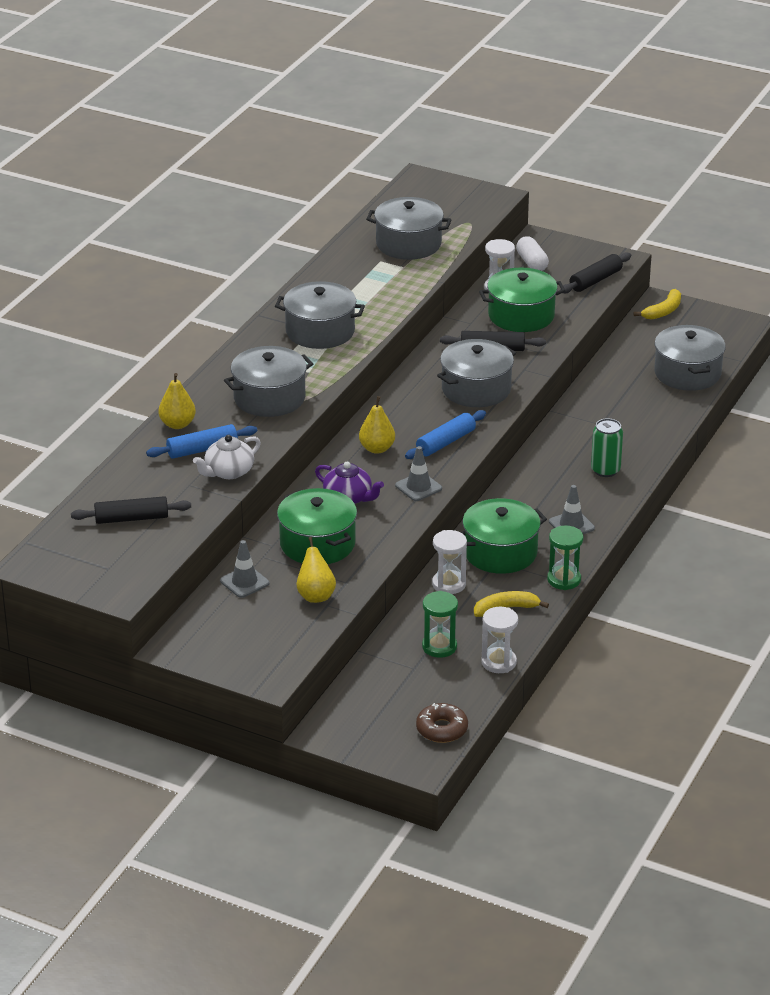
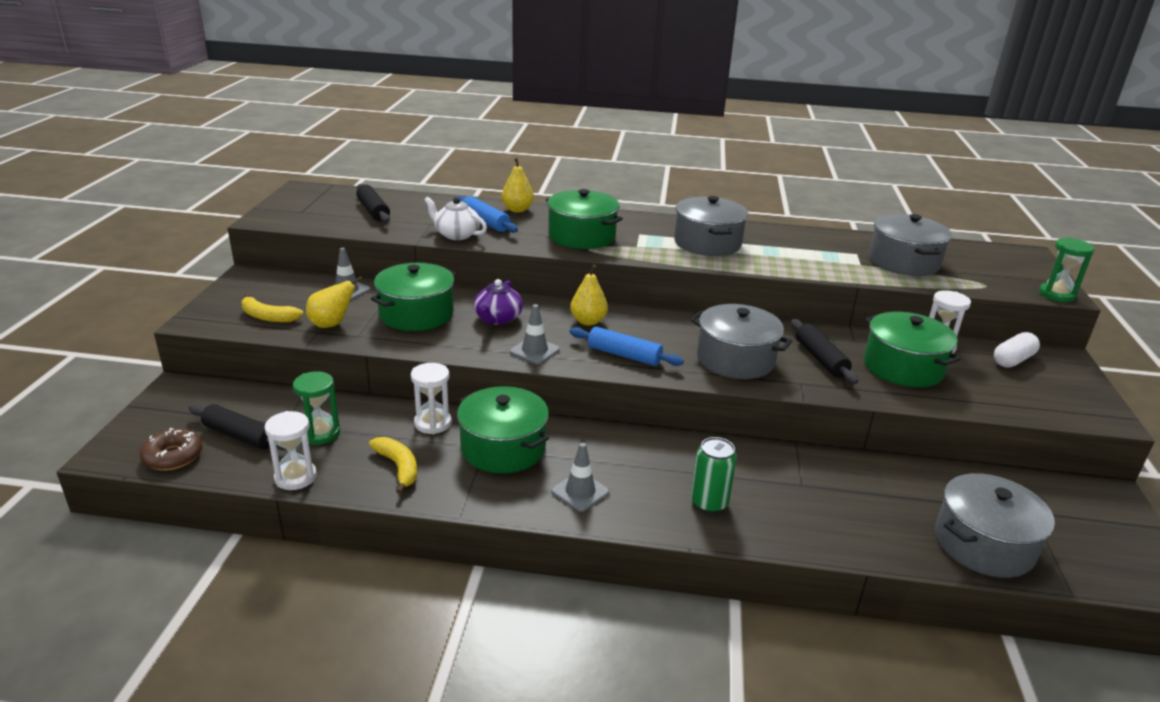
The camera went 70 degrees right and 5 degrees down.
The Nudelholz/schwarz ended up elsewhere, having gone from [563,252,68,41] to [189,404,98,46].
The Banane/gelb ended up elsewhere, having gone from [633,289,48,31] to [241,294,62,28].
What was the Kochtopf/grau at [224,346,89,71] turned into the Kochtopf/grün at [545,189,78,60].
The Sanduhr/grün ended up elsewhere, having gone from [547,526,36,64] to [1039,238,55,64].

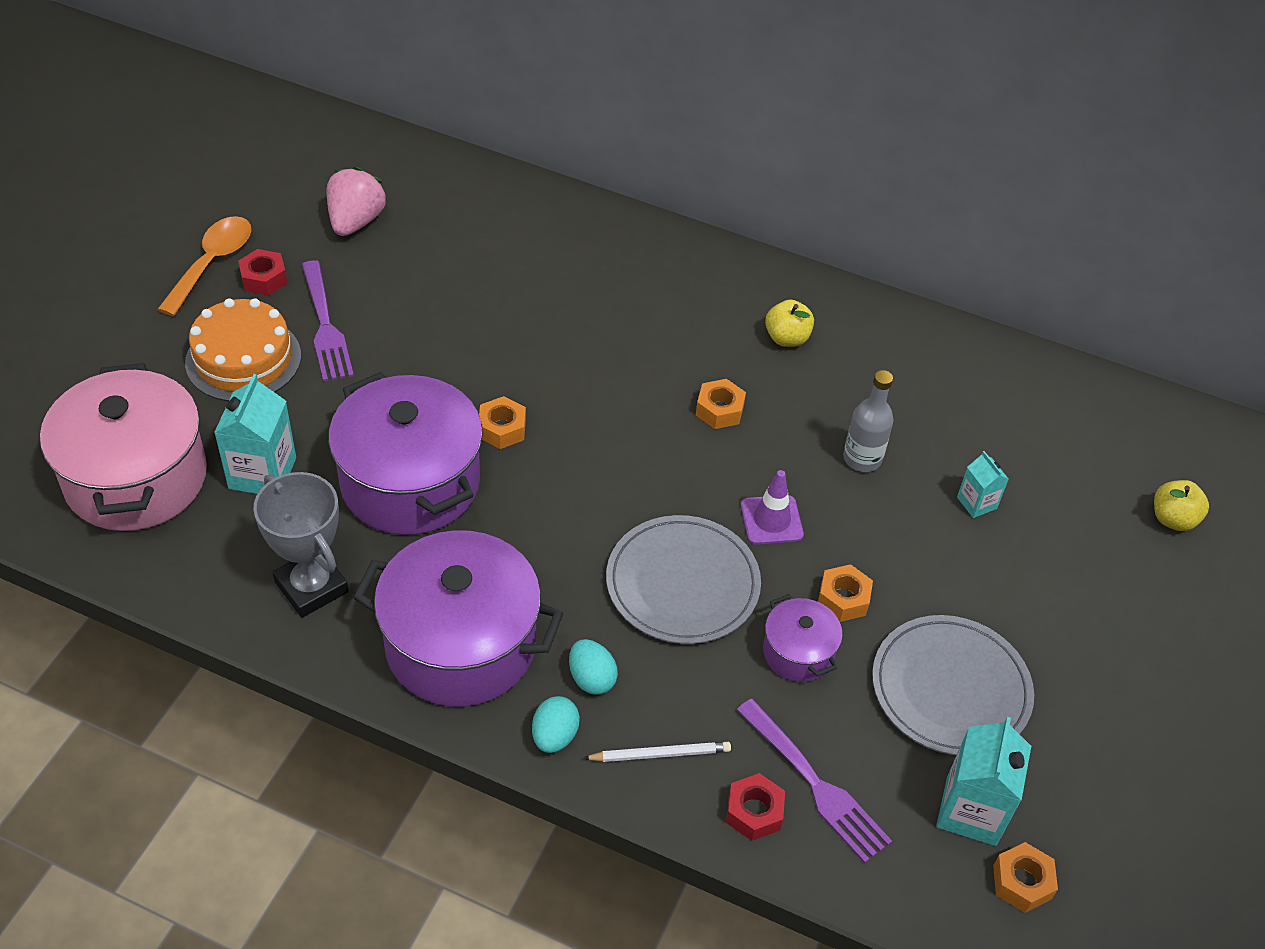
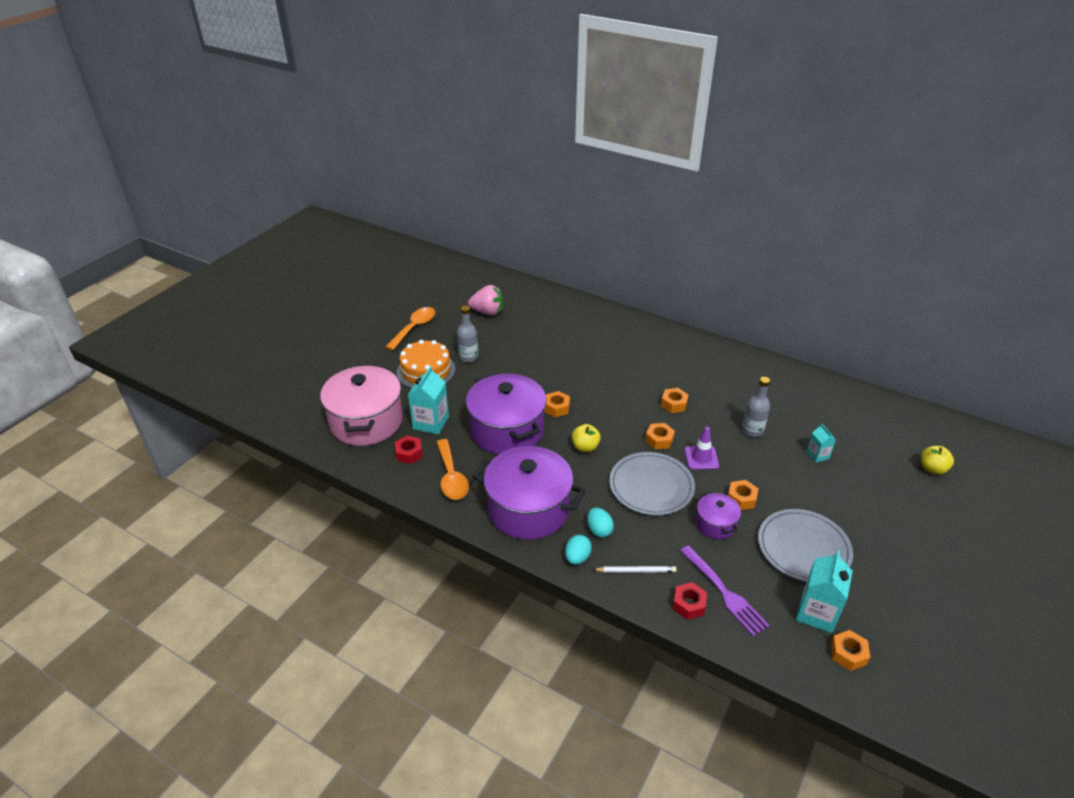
The camera went 10 degrees right and 10 degrees down.
The Sechskantmutter/rot ended up elsewhere, having gone from [238,249,49,47] to [395,436,28,28].
Where the Pokal/grau stood at [253,472,96,146], the Löffel/orange came to stand at [437,439,32,61].
Where the Gabel/lila stood at [302,260,52,122], the Flasche/grau came to stand at [457,305,21,57].
The Erdbeere/rosa at [327,167,60,69] ended up facing another way, 75 degrees clockwise from before.
The Apfel/gelb ended up elsewhere, having gone from [765,300,49,47] to [572,424,29,28].
The second view gained the Sechskantmutter/orange at [645,423,30,26].

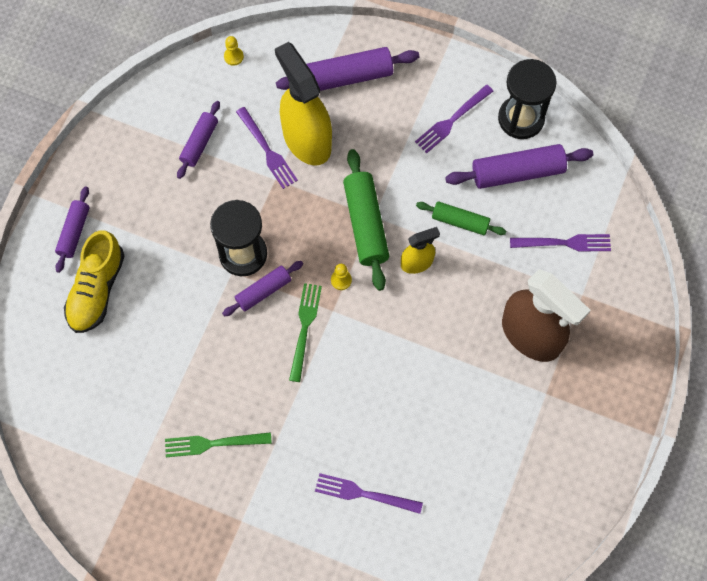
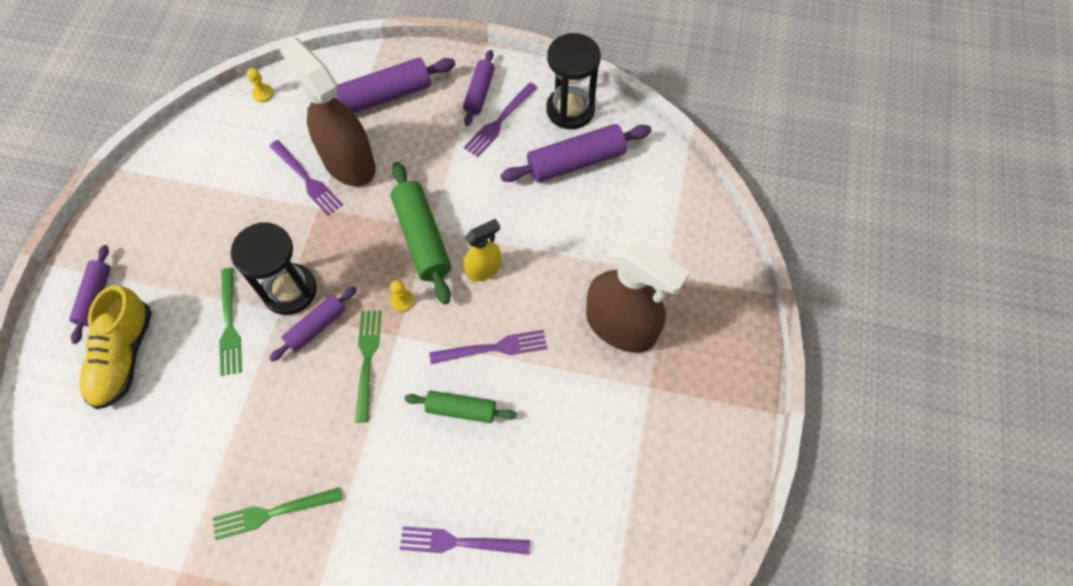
The camera went 10 degrees left and 5 degrees down.
The second view gained the Gabel/grün at [219,268,23,108].
What was the Sprühflasche/gelb at [275,42,57,123] turned into the Sprühflasche/braun at [278,37,98,149].
The Nudelholz/grün ended up elsewhere, having gone from [416,201,90,34] to [404,391,113,32].
The Gabel/lila ended up elsewhere, having gone from [510,234,101,18] to [429,329,118,35].
The Nudelholz/lila ended up elsewhere, having gone from [177,101,43,78] to [463,50,32,76].

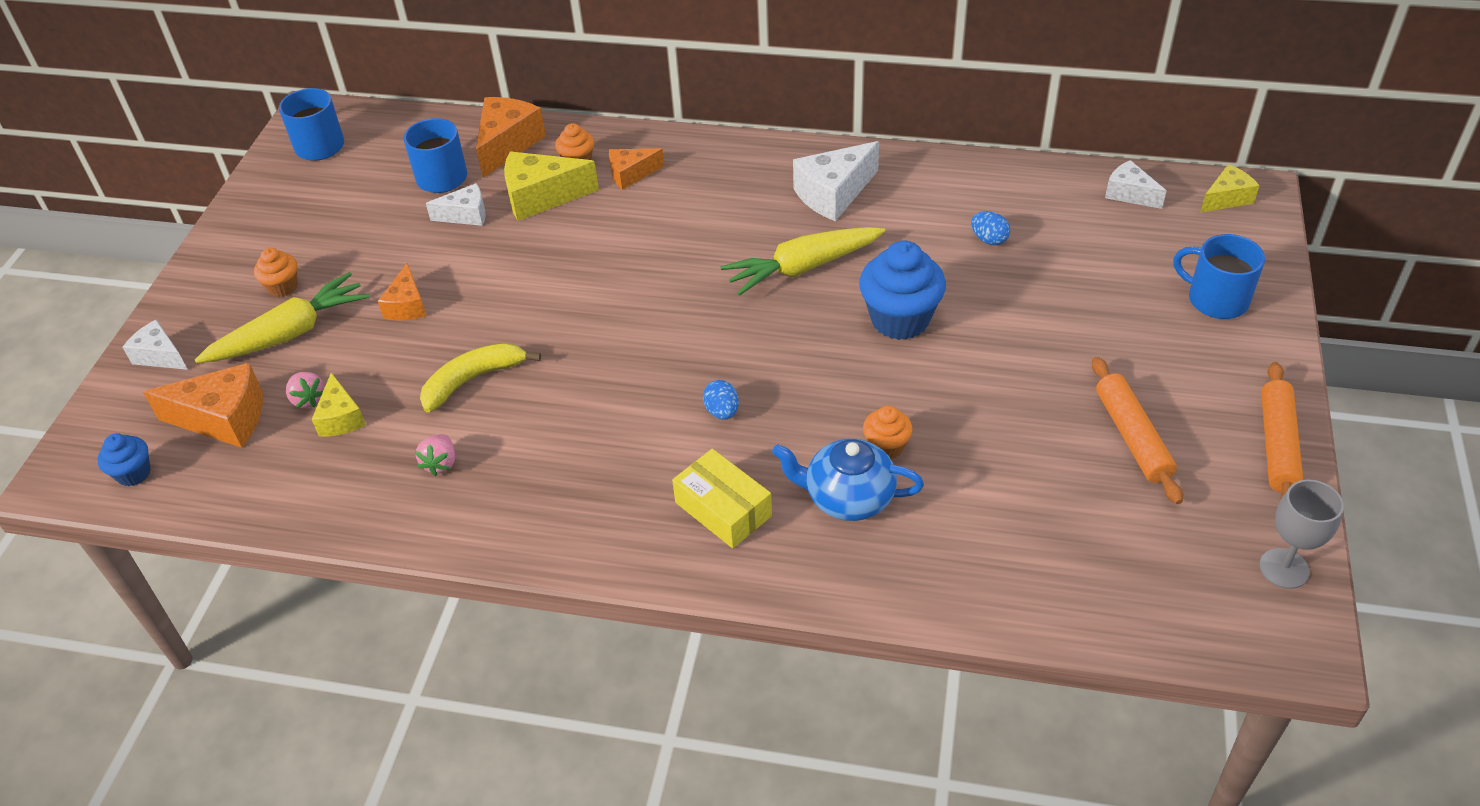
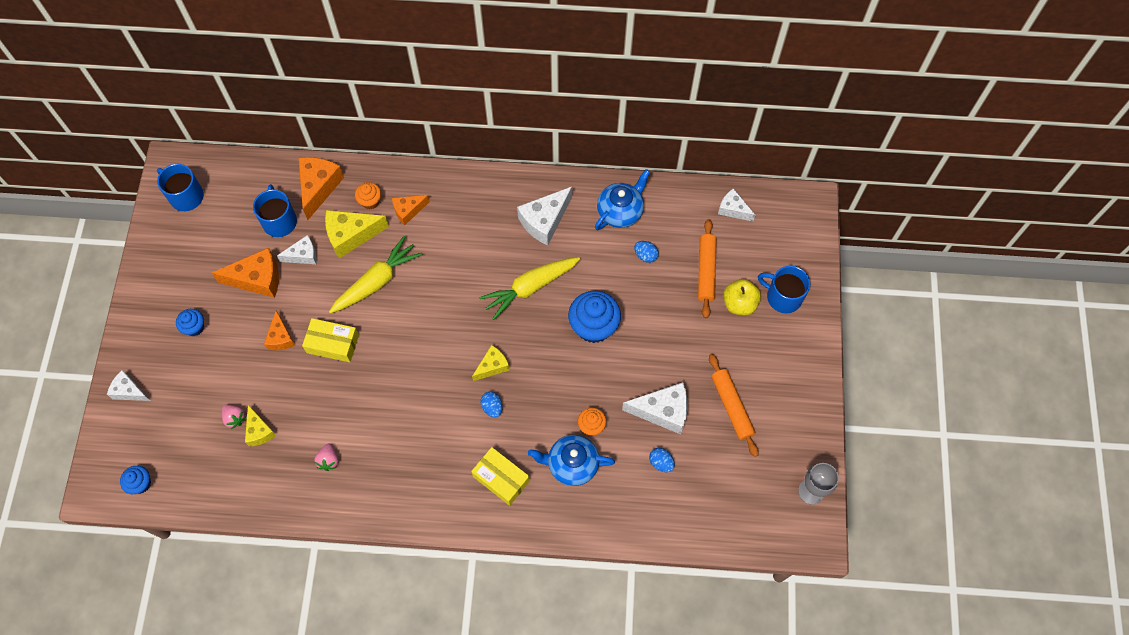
The camera went 10 degrees left and 20 degrees up.
What was the Muffin/orange at [254,248,44,49] turned into the Muffin/blau at [176,309,28,27].
The Käse/orange ended up elsewhere, having gone from [143,363,120,85] to [212,248,67,50].
The second view gained the Schachtel/gelb at [302,318,57,44].
The Karotte/gelb ended up elsewhere, having gone from [195,272,174,91] to [329,236,94,78].
The Käse/gelb ended up elsewhere, having gone from [1200,164,60,48] to [472,345,38,36].
The second view gained the Teekanne/blau at [595,169,55,61].
The second view gained the Käse/weiß at [622,382,66,52].
The second view gained the Ei/blau at [649,448,26,24].
The Nudelholz/orange ended up elsewhere, having gone from [1261,362,43,138] to [698,219,19,99].
The second view gained the Apfel/gelb at [723,279,38,36].
The second view lost the Banane/gelb at [420,343,121,70].

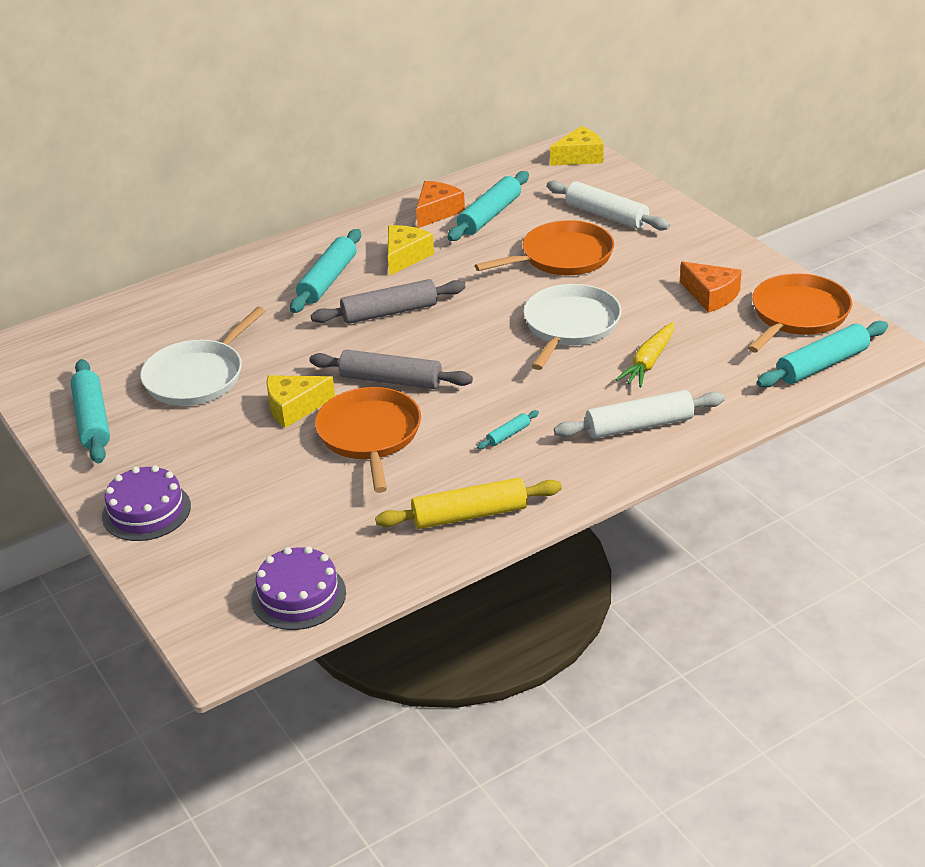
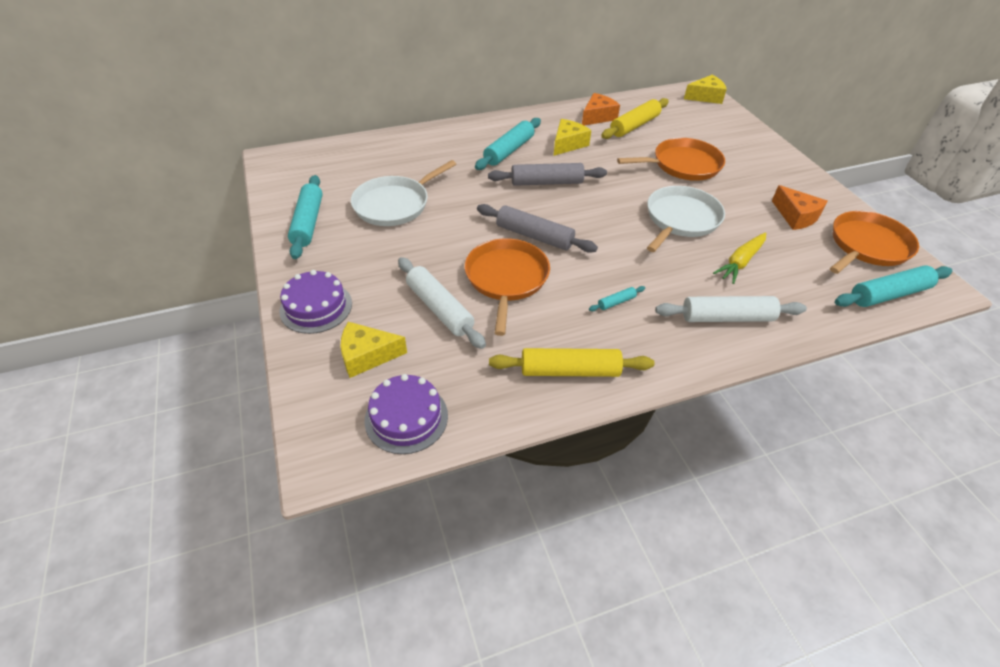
The camera went 10 degrees right and 10 degrees up.
The Käse/gelb ended up elsewhere, having gone from [266,375,69,53] to [341,322,66,56].
The Nudelholz/weiß ended up elsewhere, having gone from [547,180,123,51] to [398,257,88,92].
What was the Nudelholz/türkis at [448,171,81,70] turned into the Nudelholz/gelb at [601,98,68,41].

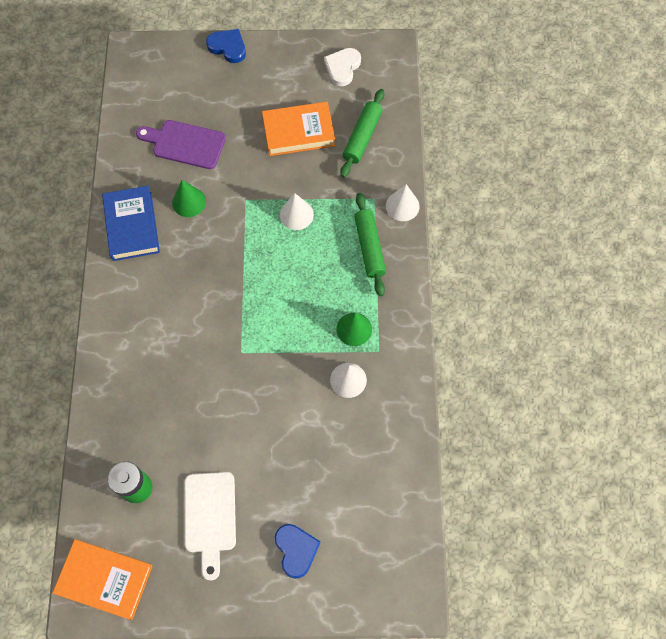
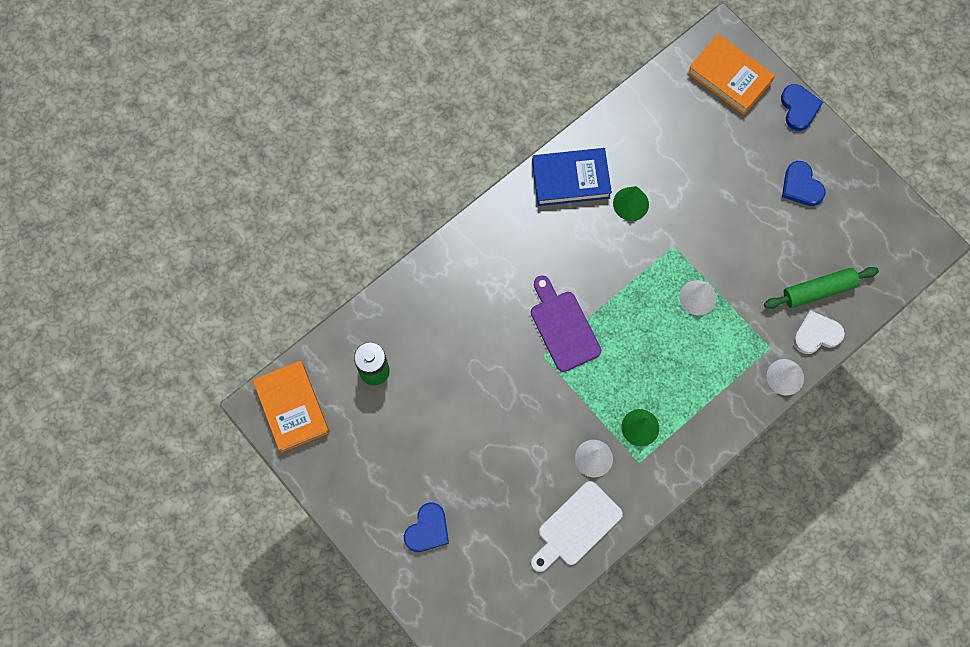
The camera went 50 degrees right and 5 degrees up.
The Schneidebrett/lila ended up elsewhere, having gone from [136,120,90,49] to [531,275,70,97].
The Schneidebrett/weiß ended up elsewhere, having gone from [185,472,51,108] to [531,481,92,91].
The Buch/blau at [102,186,58,75] ended up facing another way, 45 degrees clockwise from before.
The Buch/orange ended up elsewhere, having gone from [262,102,73,54] to [687,34,88,81].
The second view gained the Herz/blau at [782,161,43,45].
The Herz/weiß ended up elsewhere, having gone from [324,48,37,38] to [794,310,51,44].
The second view lost the Nudelholz/grün at [354,193,32,103].

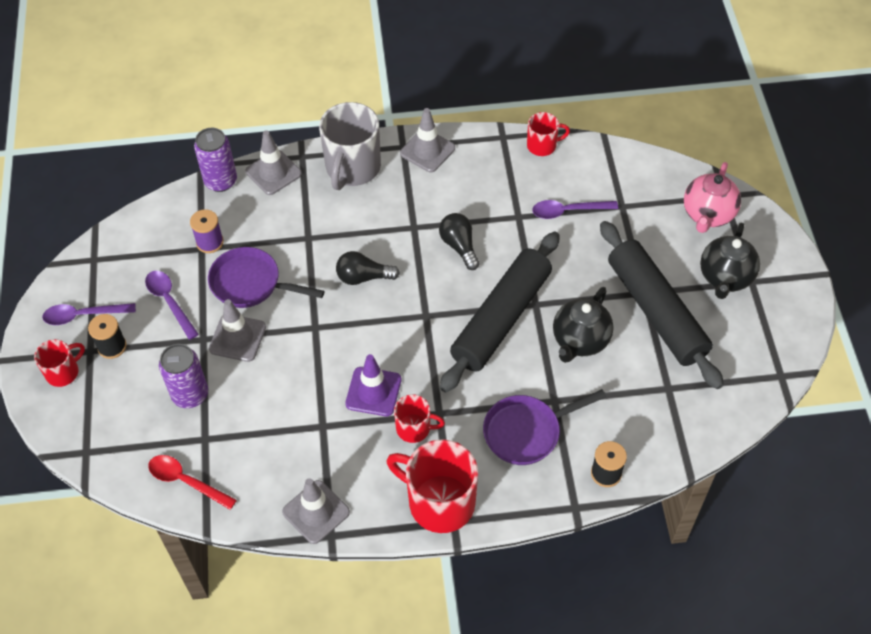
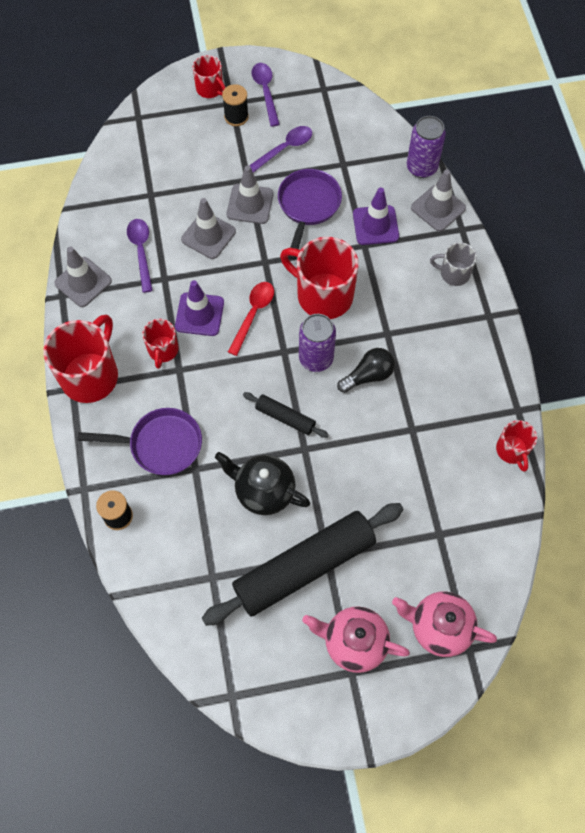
The camera went 85 degrees right and 10 degrees up.
The Pfanne/lila at [483,389,123,76] ended up facing another way, 120 degrees clockwise from before.
The Löffel/lila ended up elsewhere, having gone from [532,200,86,19] to [127,219,26,74].
The Leitkegel/grau ended up elsewhere, having gone from [400,108,55,65] to [181,198,55,61].
The Löffel/rot ended up elsewhere, having gone from [149,455,88,55] to [228,282,46,74].
The size of the Nudelholz/schwarz at [440,232,120,160] changed by a factor of 0.45.
Where the Glühbirne/schwarz stood at [336,251,64,34], the Tasse/rot came to stand at [280,237,79,82].
The Dose/lila ended up elsewhere, having gone from [159,344,49,64] to [299,314,37,58].
What was the Teekanne/schwarz at [700,223,60,76] turned into the Teekanne/rosa at [302,606,108,67].
The second view gained the Leitkegel/lila at [353,187,46,58].
The size of the Tasse/grau at [319,102,62,88] changed by a factor of 0.54.
The second view lost the Garnrolle/lila at [190,209,34,44].

